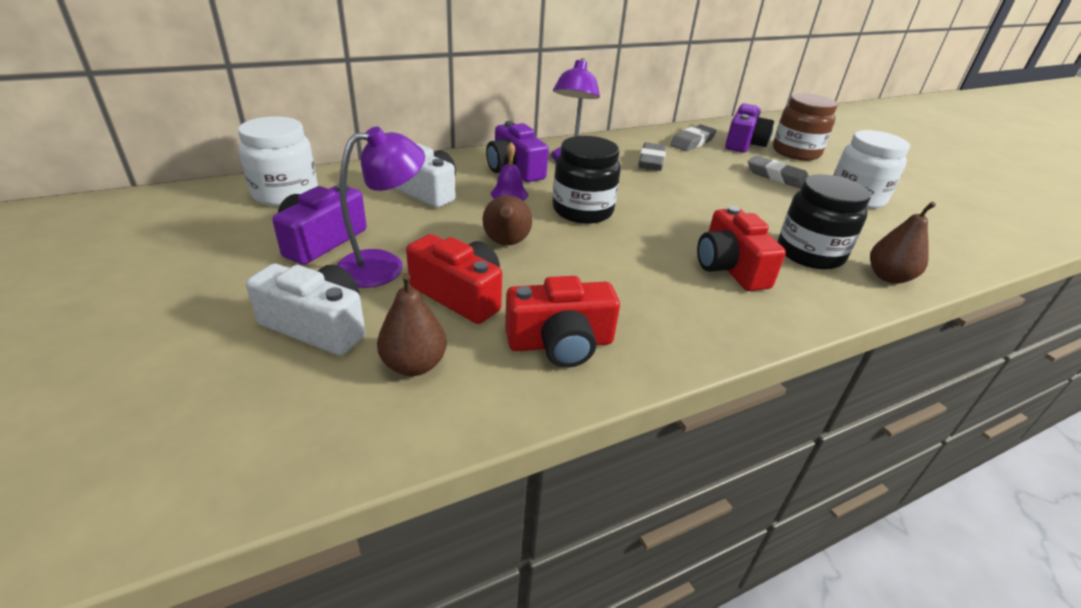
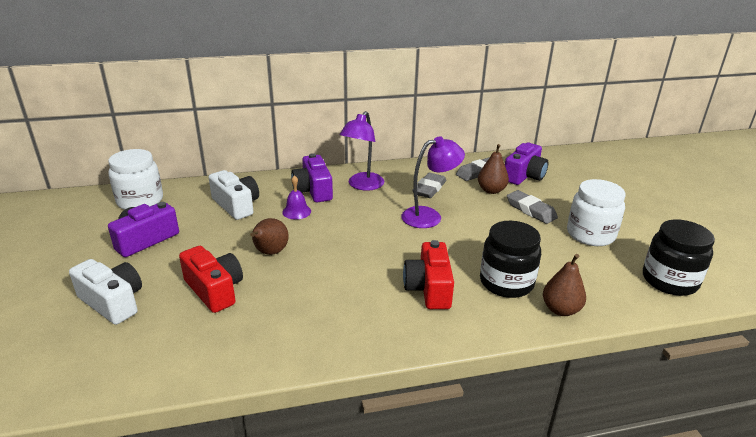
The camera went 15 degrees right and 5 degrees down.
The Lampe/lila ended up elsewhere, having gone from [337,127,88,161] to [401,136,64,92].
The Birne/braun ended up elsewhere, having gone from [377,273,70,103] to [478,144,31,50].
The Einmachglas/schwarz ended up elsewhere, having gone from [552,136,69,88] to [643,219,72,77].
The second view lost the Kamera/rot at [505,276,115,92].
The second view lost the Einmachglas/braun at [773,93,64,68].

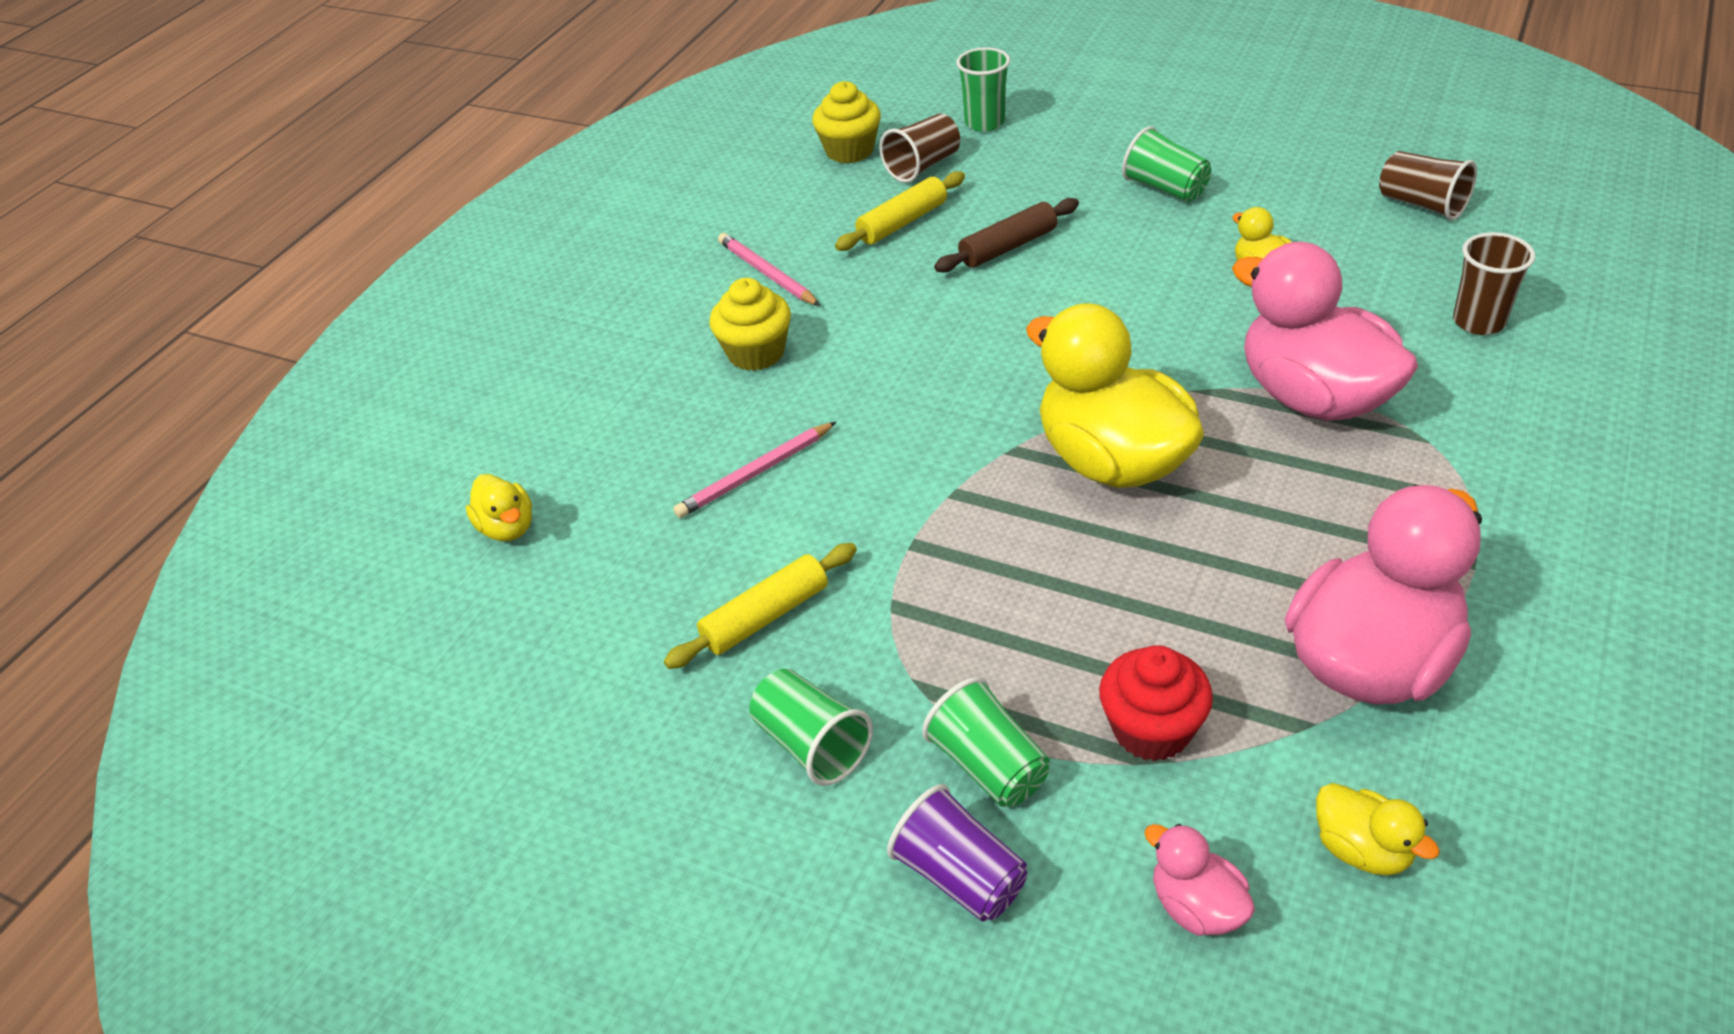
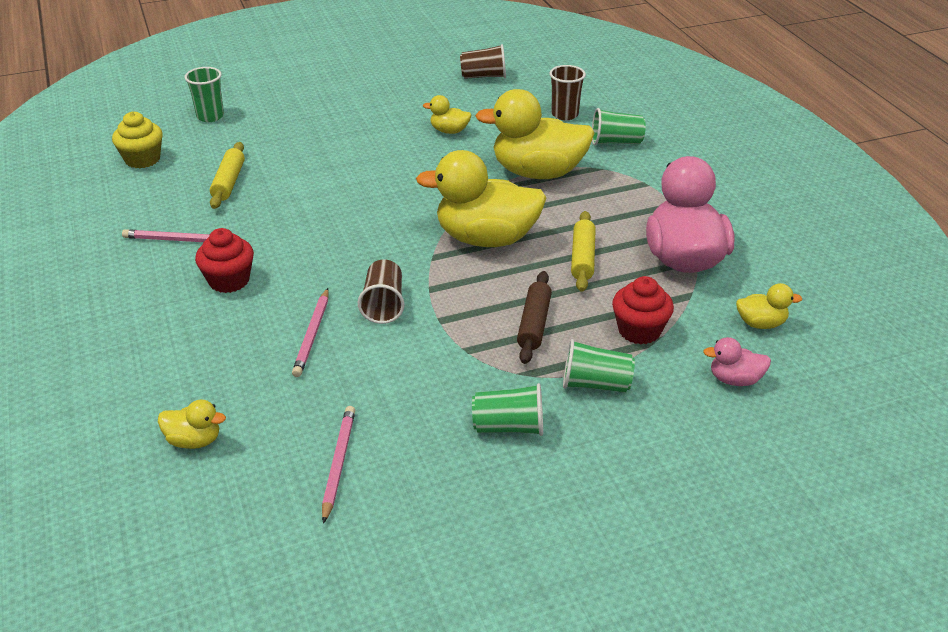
The camera went 50 degrees left and 5 degrees down.
What was the Muffin/gelb at [709,278,82,93] turned into the Muffin/rot at [195,228,59,65].
The second view gained the Bleistift/rosa at [322,406,33,118].
The Becher/braun ended up elsewhere, having gone from [880,114,80,69] to [358,260,46,64].
What was the Ente/rosa at [1232,242,186,179] turned into the Ente/gelb at [475,89,120,90].
The Nudelholz/braun ended up elsewhere, having gone from [934,198,145,74] to [517,271,35,93].
The Nudelholz/gelb ended up elsewhere, having gone from [664,543,193,126] to [571,211,25,81].
The Becher/grün ended up elsewhere, having gone from [1122,126,89,76] to [592,108,54,37].
The second view lost the Becher/lila at [887,784,141,137].

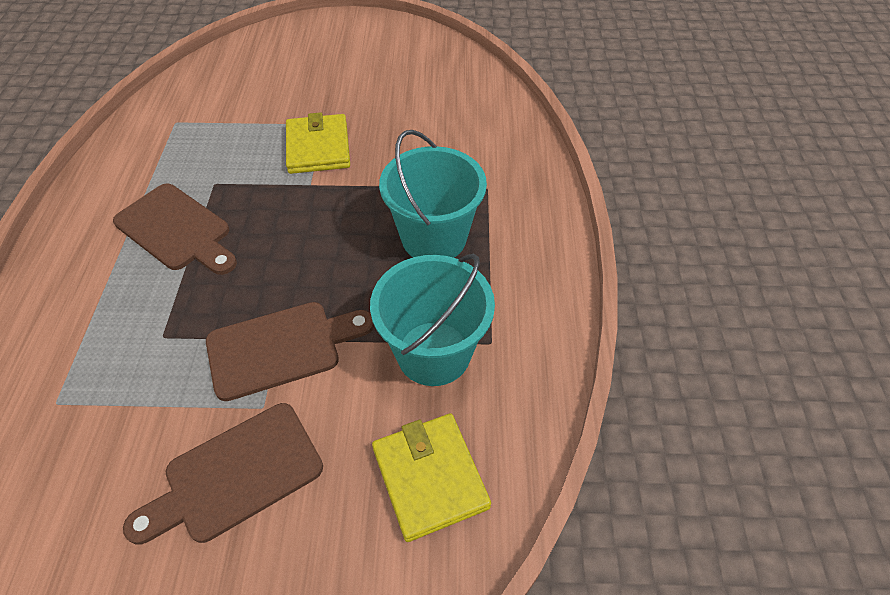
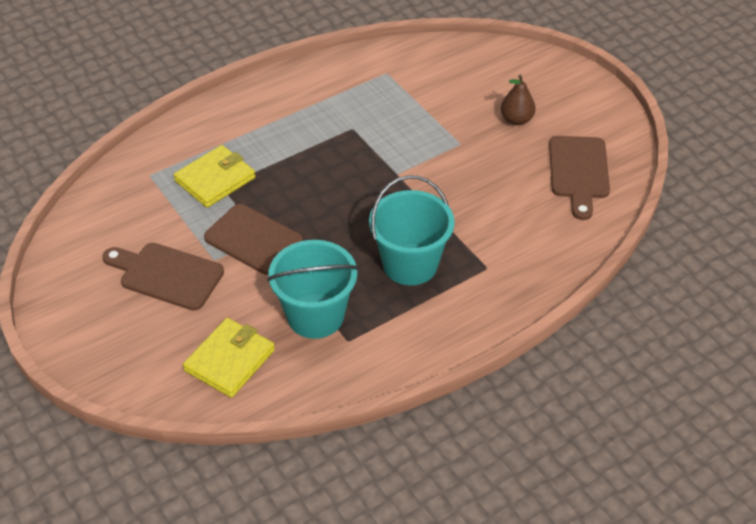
The camera went 55 degrees right and 5 degrees down.
The Geldbörse/gelb ended up elsewhere, having gone from [286,112,64,62] to [174,145,81,63].
The second view gained the Birne/braun at [501,75,35,50].
The Schneidebrett/braun ended up elsewhere, having gone from [113,184,124,91] to [549,136,61,84].

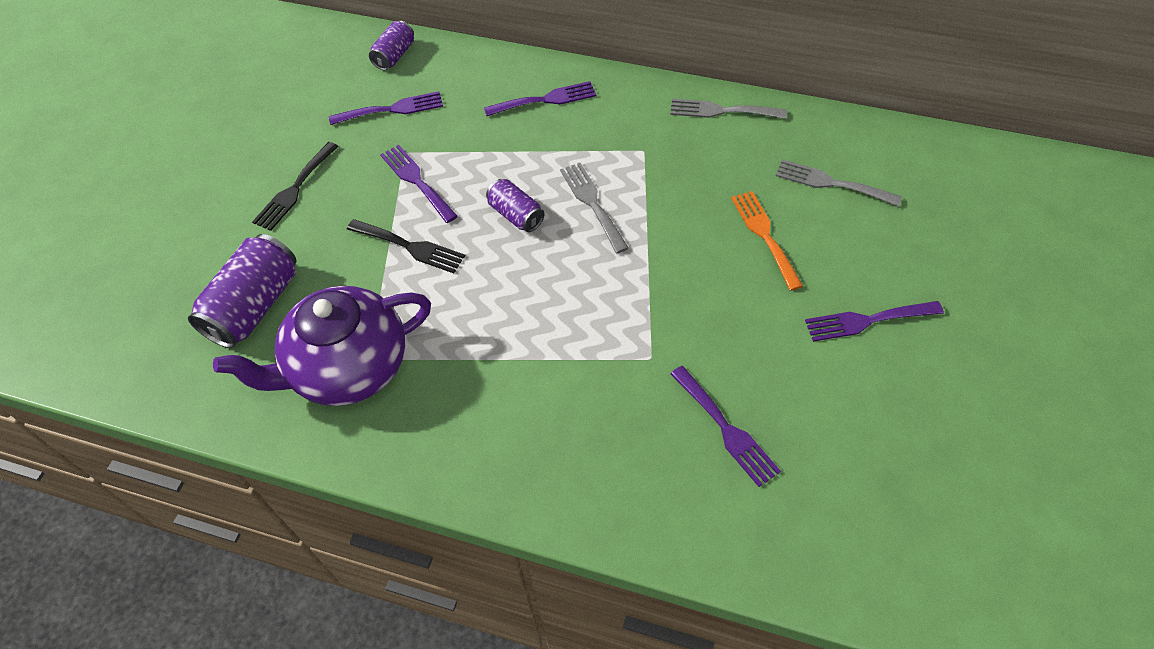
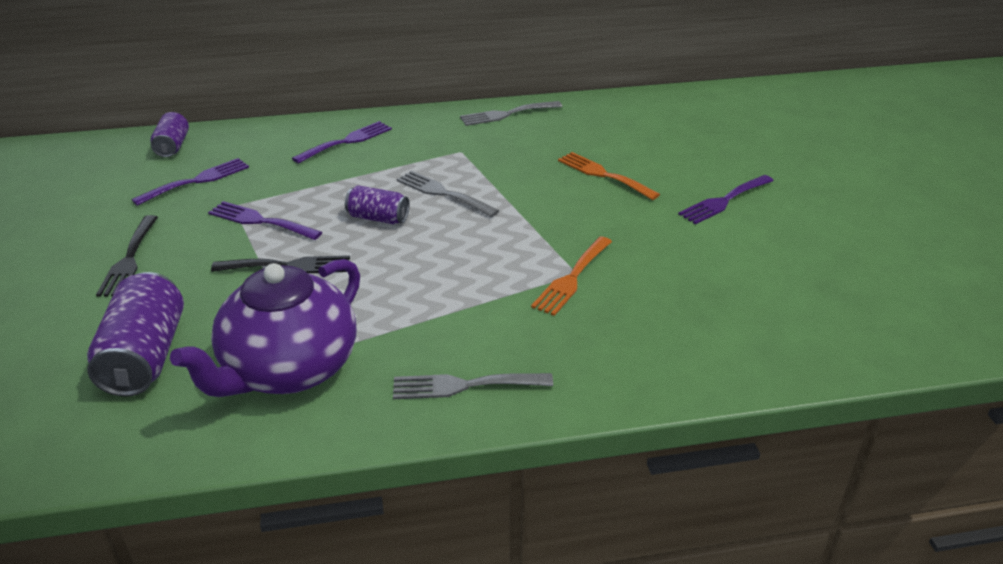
The camera went 30 degrees left and 20 degrees down.
The Gabel/grau ended up elsewhere, having gone from [776,159,126,48] to [393,373,160,26].
The second view gained the Gabel/orange at [531,236,81,80].
The second view lost the Gabel/lila at [670,366,111,121].

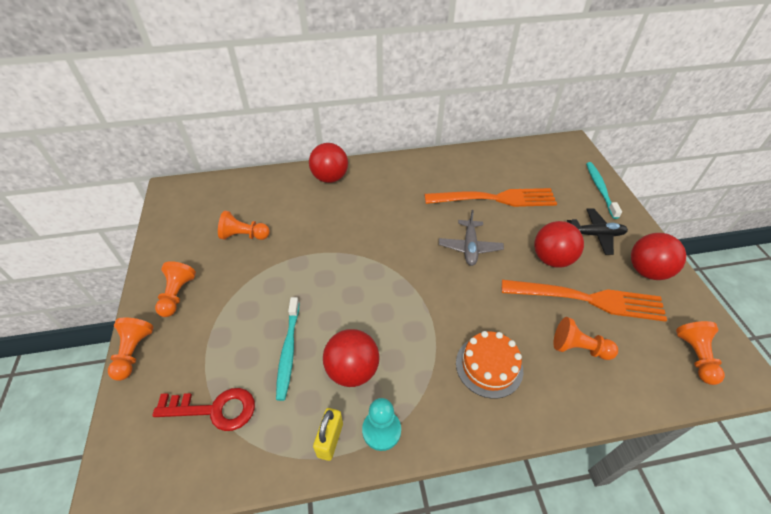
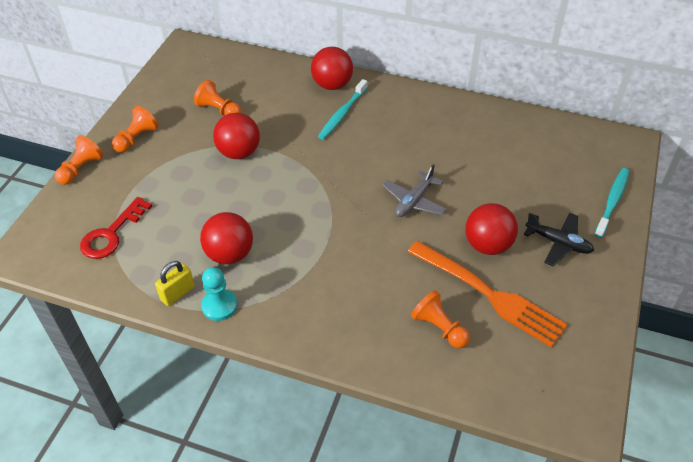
The camera went 30 degrees right and 0 degrees up.
The Schlüssel/rot at [152,388,103,43] ended up facing another way, 90 degrees clockwise from before.
The Ball/rot ended up elsewhere, having gone from [631,233,55,47] to [213,113,47,46].
The Zahnbürste/türkis ended up elsewhere, having gone from [276,297,23,104] to [318,79,50,61].
The second view lost the Gabel/orange at [425,188,132,19].
The second view lost the Kuchen/orange at [456,331,67,68].
The second view lost the Bauer/orange at [676,321,49,64].

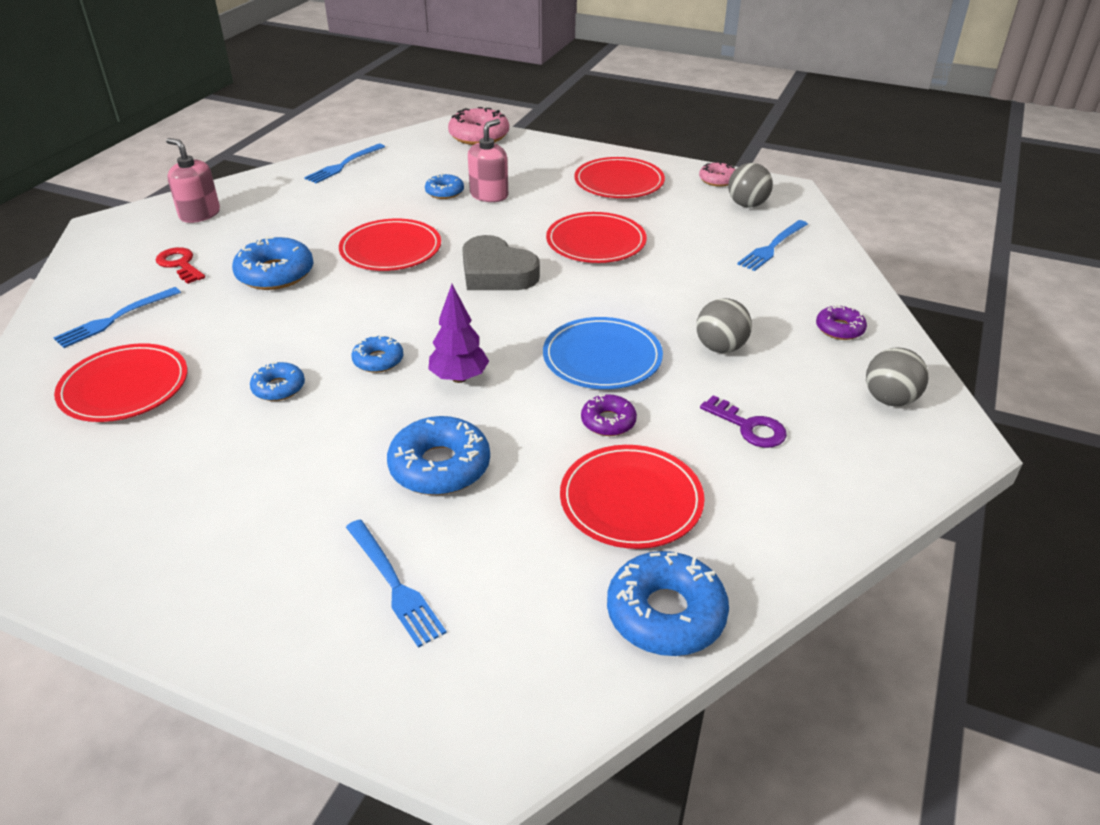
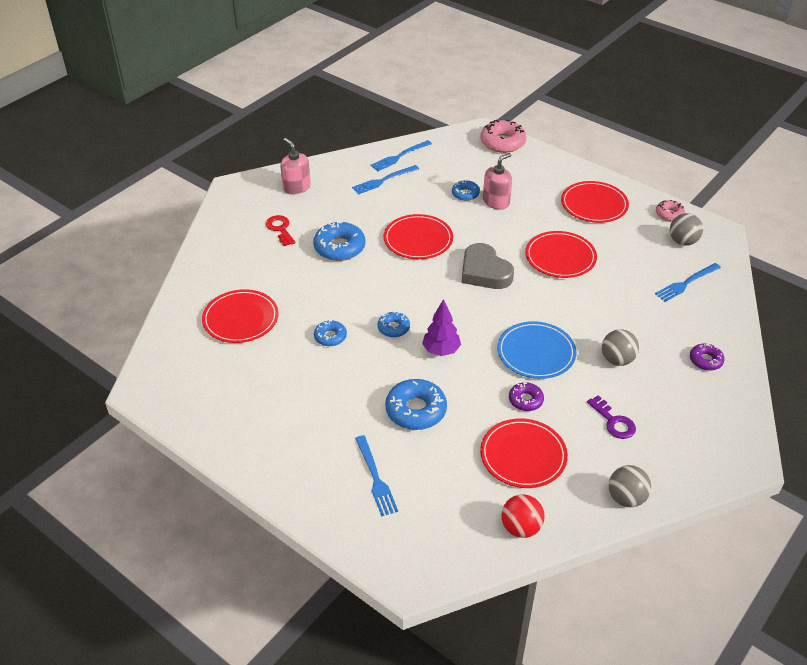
The camera went 15 degrees right and 5 degrees up.
The Gabel/blau ended up elsewhere, having gone from [53,287,128,61] to [352,165,67,30].
Where the Donut/blau stood at [607,551,122,105], the Ball/rot came to stand at [501,494,44,44].
The Ball/grau ended up elsewhere, having gone from [866,347,63,59] to [609,465,42,42].

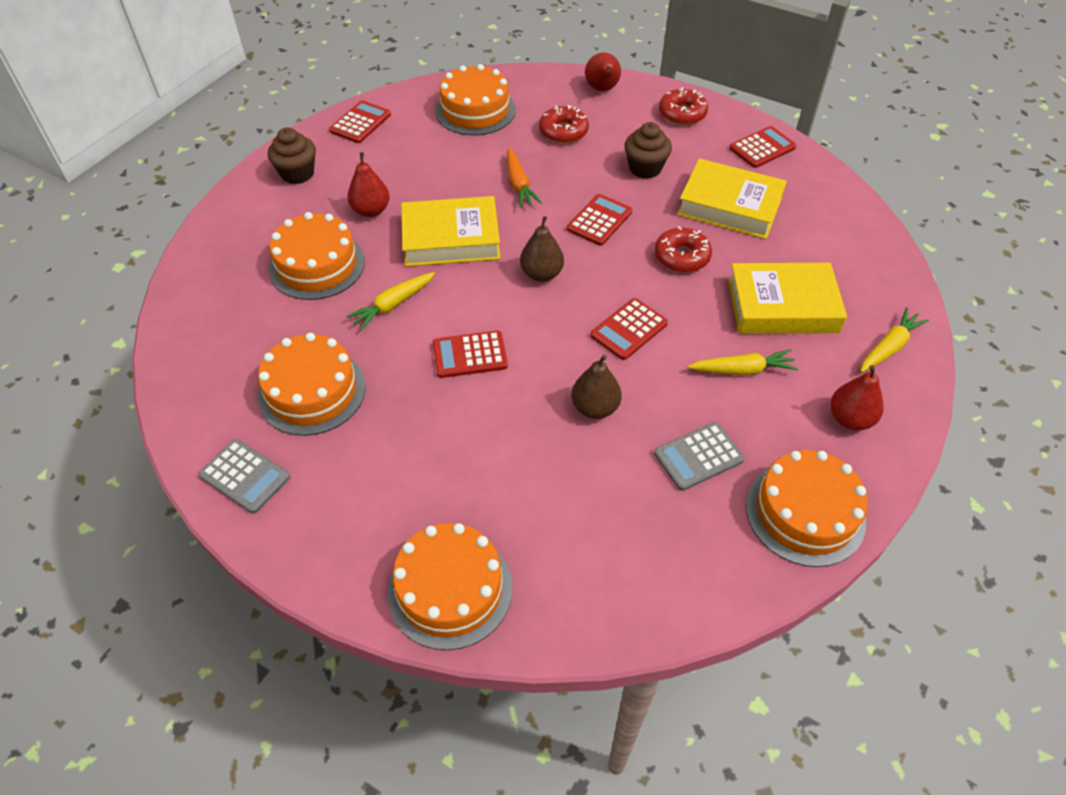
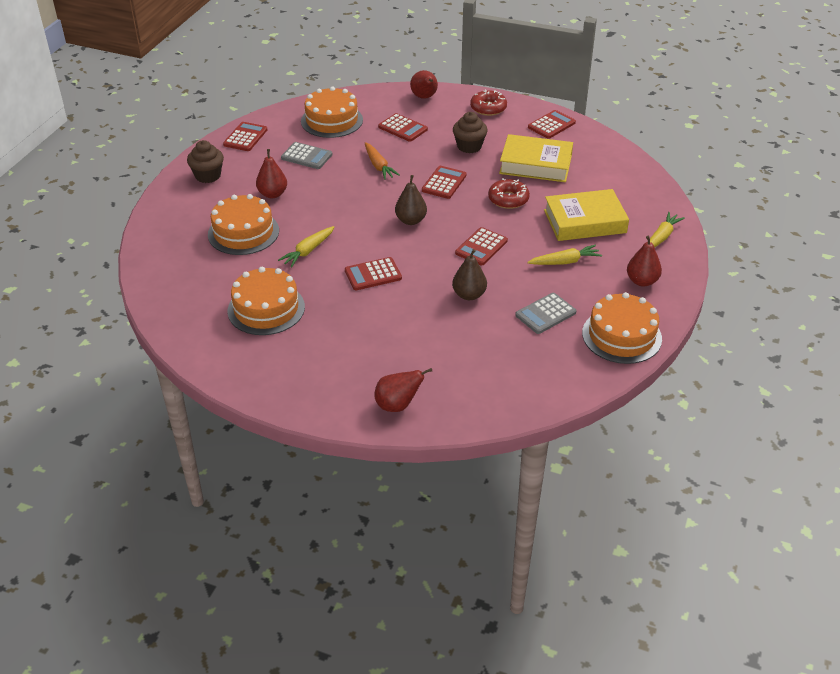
The camera went 10 degrees left and 10 degrees down.
The Taschenrechner/grau ended up elsewhere, having gone from [199,439,91,75] to [281,142,52,27].
Where the Kuchen/orange stood at [387,523,126,127], the Birne/rot came to stand at [374,368,58,44].
Where the Donut/rot stood at [539,105,50,39], the Taschenrechner/rot came to stand at [378,113,50,29].
The second view lost the Buch/gelb at [401,196,100,71].

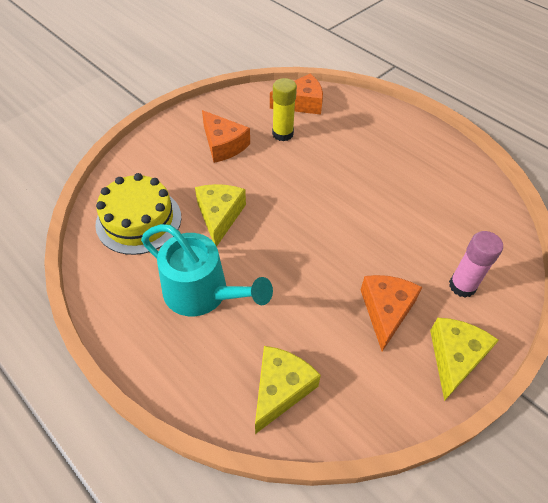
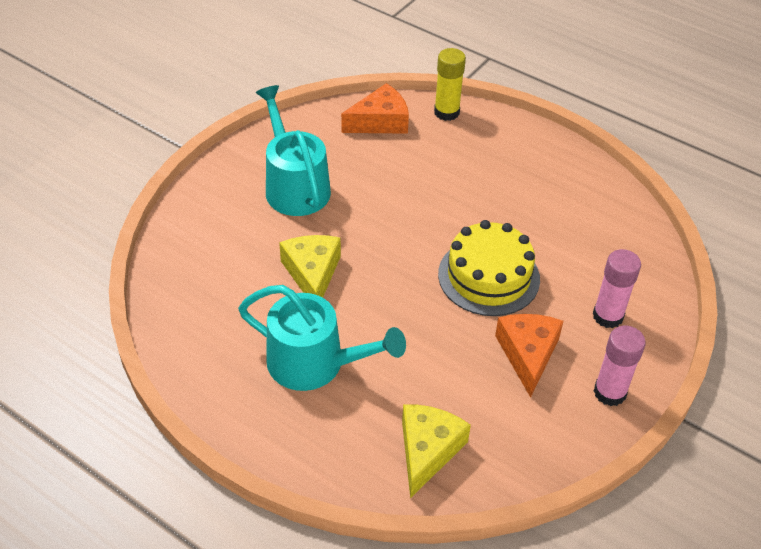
The camera went 10 degrees left and 5 degrees down.
Where the Käse/orange stood at [202,110,48,53], the Gießkanne/türkis came to stand at [256,85,75,131].
The Klebestift/gelb ended up elsewhere, having gone from [272,78,25,63] to [434,48,32,73].
The Kuchen/gelb ended up elsewhere, having gone from [95,173,86,82] to [438,220,102,96].
Where the Käse/gelb stood at [430,318,69,83], the Klebestift/rosa came to stand at [594,326,52,80].

